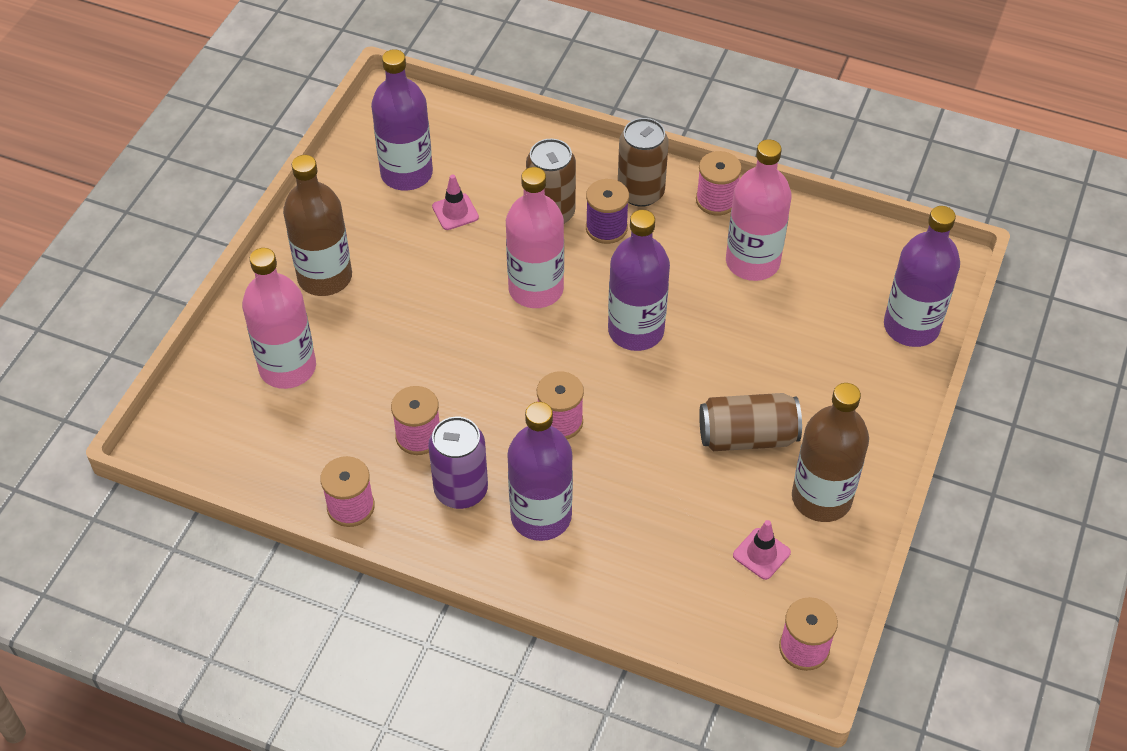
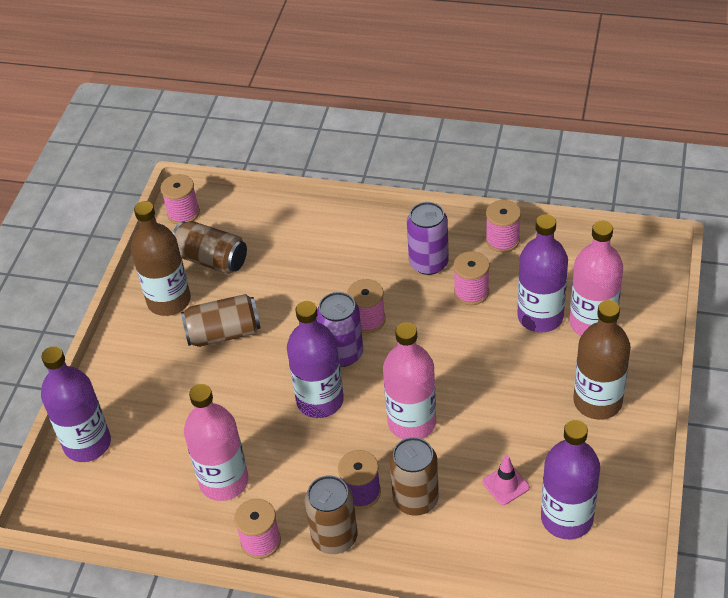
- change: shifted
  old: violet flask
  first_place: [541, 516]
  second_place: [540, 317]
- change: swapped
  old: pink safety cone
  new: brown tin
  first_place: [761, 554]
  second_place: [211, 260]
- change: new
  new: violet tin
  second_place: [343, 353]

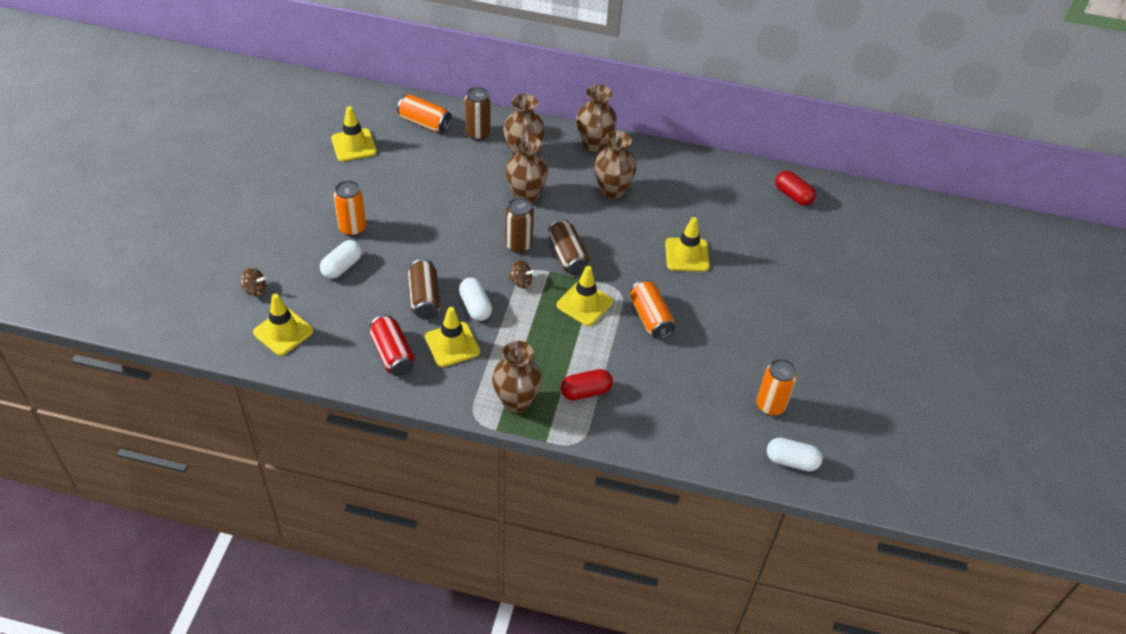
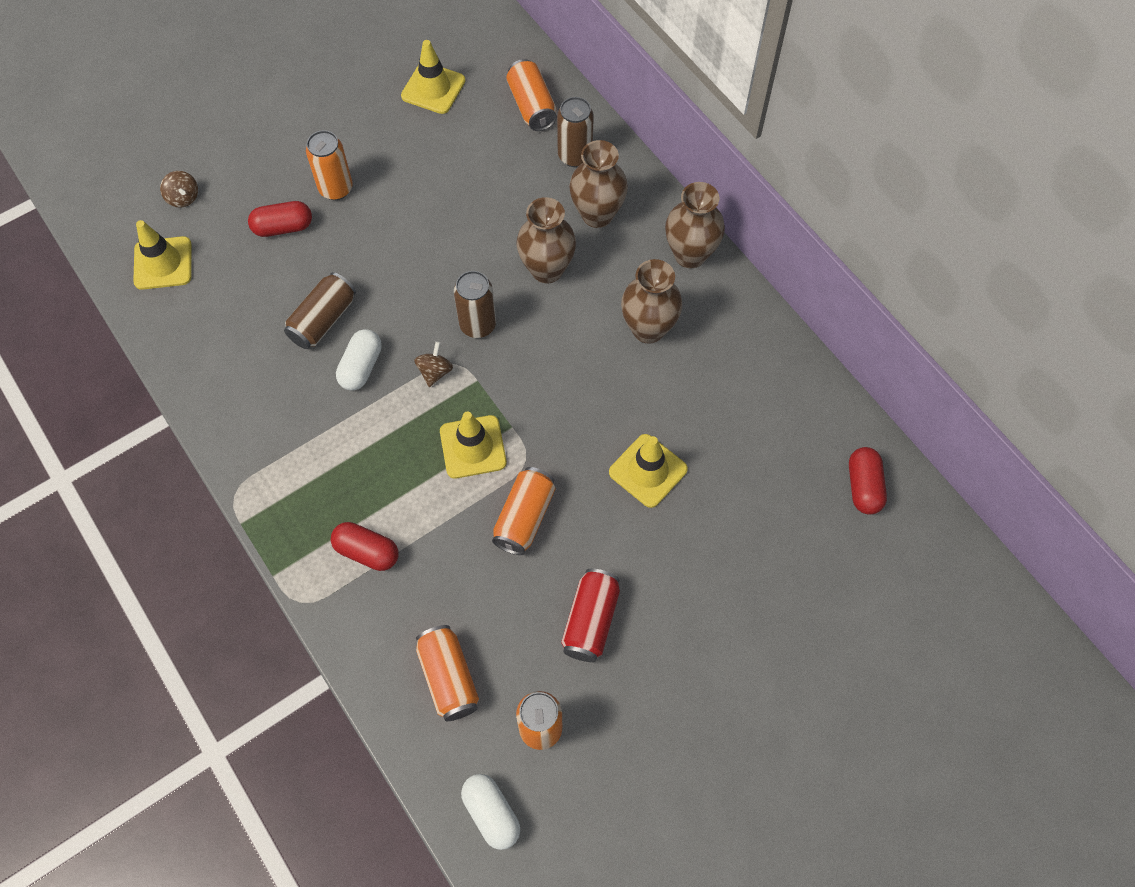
- change: gone
  old: brown tin
  first_place: [568, 256]
- change: repainted
  old: pure white pill
  new: scarlet pill
  first_place: [342, 267]
  second_place: [283, 227]
- change: rotated
  old: brown whirligig
  first_place: [521, 282]
  second_place: [435, 372]
  degrees: -135
- change: gone
  old: golden safety cone
  first_place: [452, 344]
- change: shifted
  old: scarlet tin
  first_place: [393, 354]
  second_place: [591, 621]
- change: gone
  old: brown tall vase
  first_place: [516, 402]
- change: new
  new: orange tin
  second_place: [449, 677]

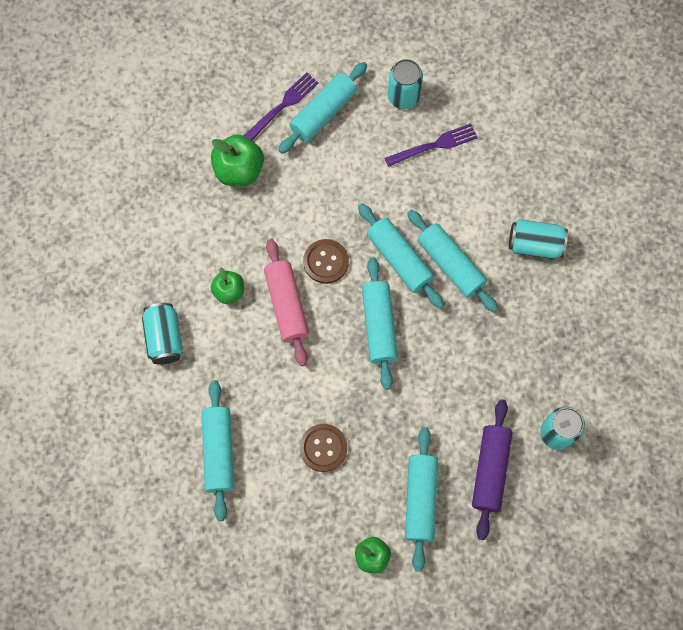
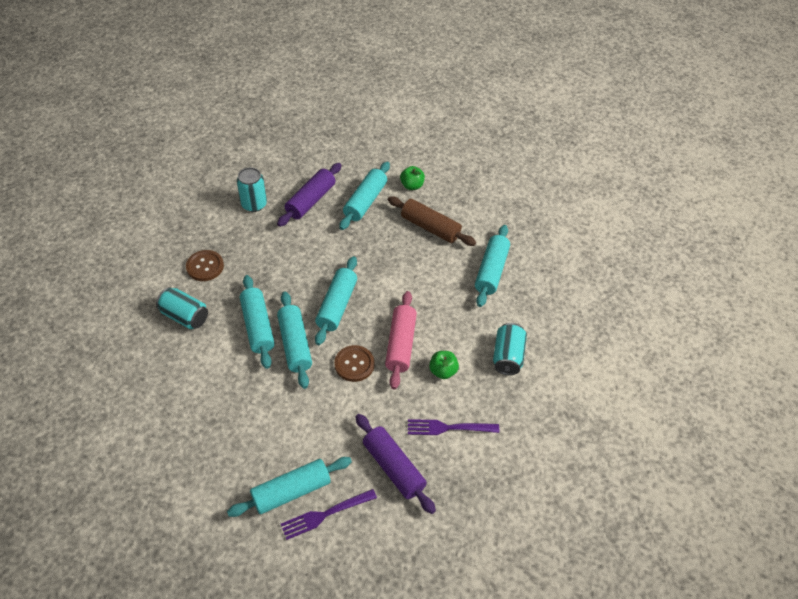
- change: gone
  old: turquoise tin
  first_place: [403, 97]
- change: shifted
  old: violet fork
  first_place: [434, 145]
  second_place: [449, 428]
- change: swapped
  old: leaf-green apple
  new: violet rolling pin
  first_place: [239, 170]
  second_place: [394, 467]
- change: shifted
  old: brown shirt button
  first_place: [323, 448]
  second_place: [205, 266]
- change: new
  new: brown rolling pin
  second_place: [430, 227]

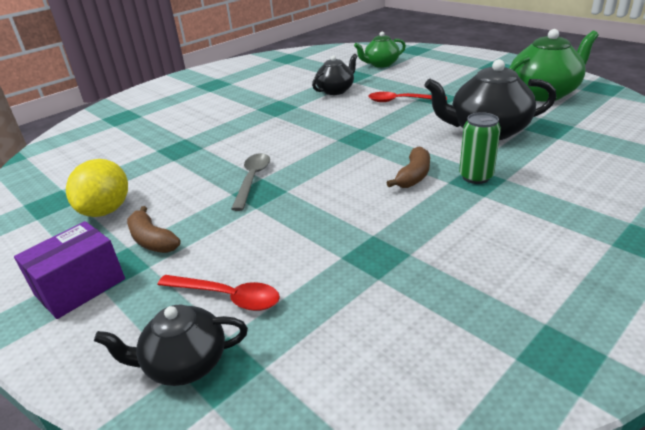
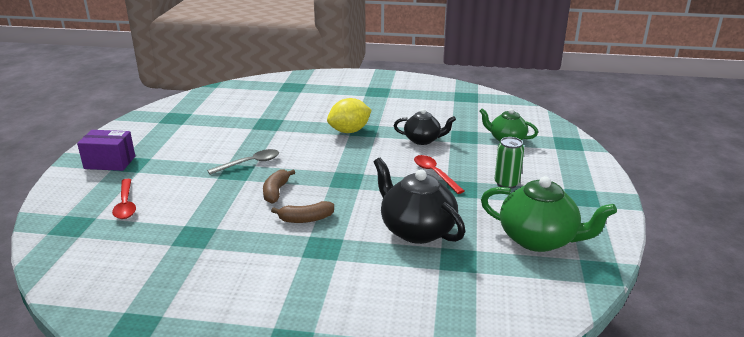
- change: shifted
  old: leaf-green tin
  first_place: [475, 177]
  second_place: [506, 183]
- change: shifted
  old: golden citrus fruit
  first_place: [106, 210]
  second_place: [349, 131]
- change: shifted
  old: brown banana fruit
  first_place: [152, 240]
  second_place: [276, 192]
- change: gone
  old: ebony tea pot
  first_place: [185, 364]

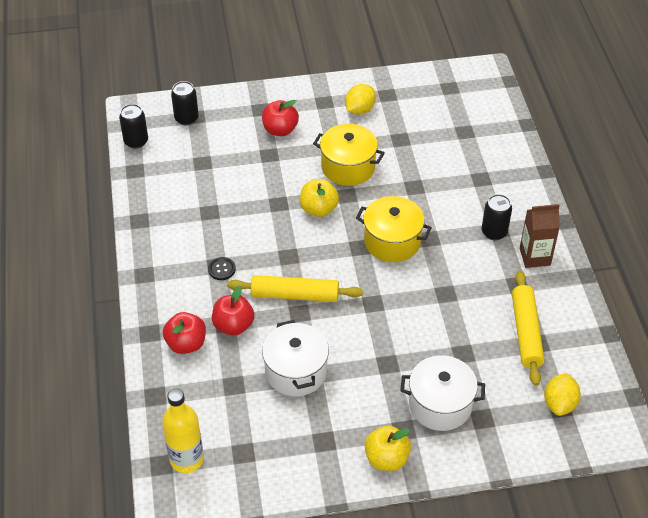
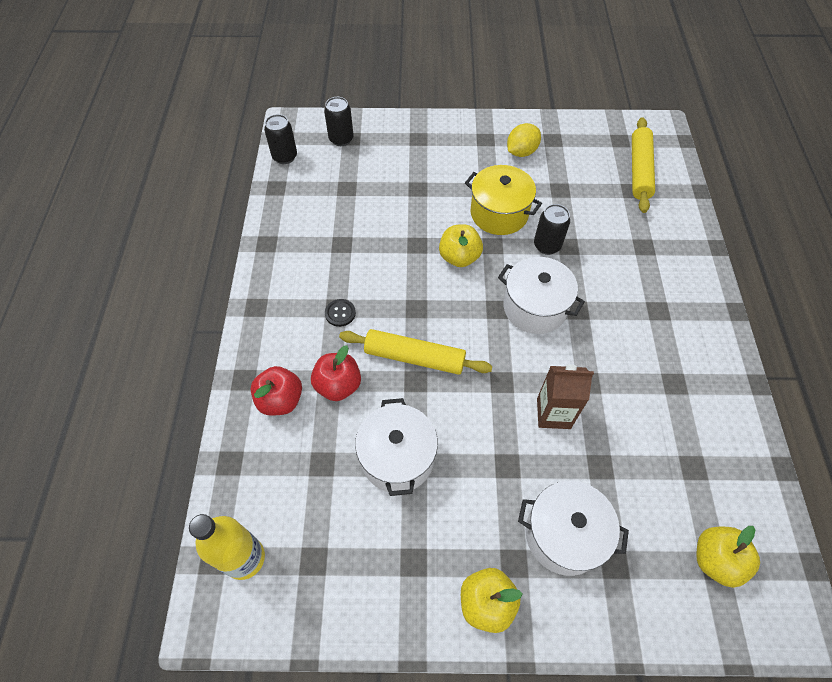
- change: gone
  old: scarlet apple
  first_place: [280, 130]
- change: shifted
  old: ebony tin
  first_place: [494, 232]
  second_place: [547, 245]
- change: repainted
  old: golden pot
  new: pure white pot
  first_place: [392, 241]
  second_place: [534, 307]
- change: shifted
  old: brown carton
  first_place: [535, 257]
  second_place: [553, 413]
- change: shifted
  old: golden rolling pin
  first_place: [526, 332]
  second_place: [639, 170]
- change: swapped
  old: golden citrus fruit
  new: golden apple
  first_place: [559, 403]
  second_place: [715, 560]

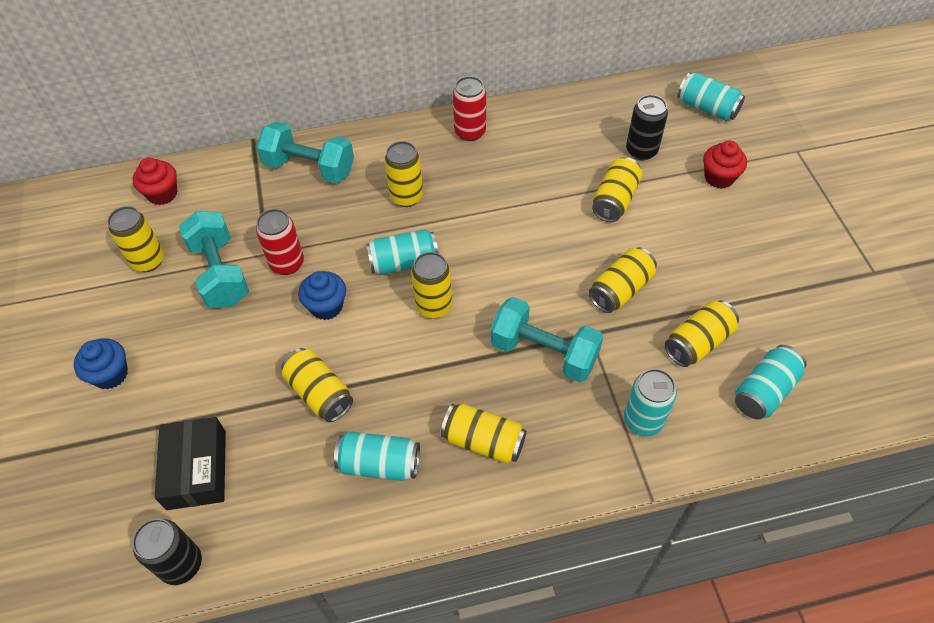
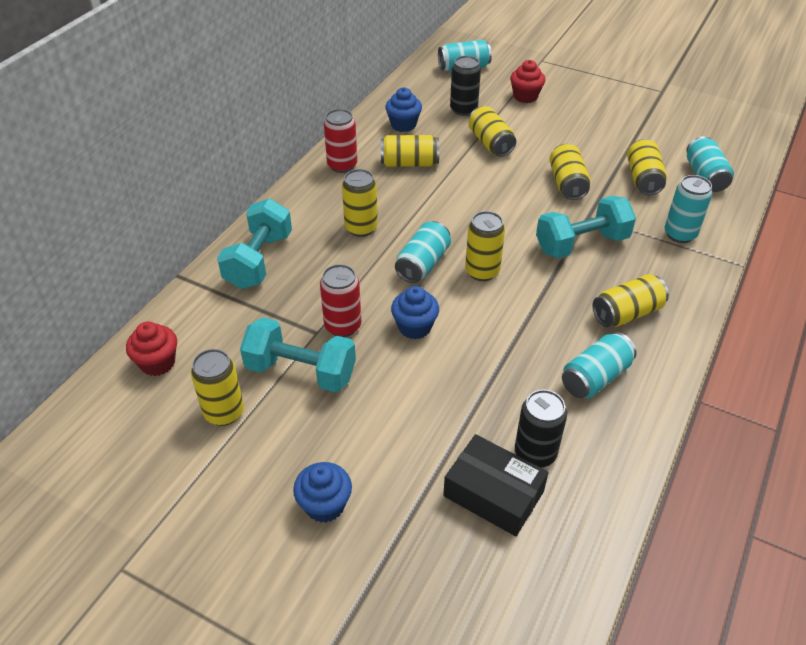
- change: rotated
  old: turquoise hand weight
  first_place: [309, 168]
  second_place: [259, 260]
  degrees: -45
- change: shifted
  old: golden tin
  first_place: [319, 393]
  second_place: [409, 163]
- change: shifted
  old: ebony tin
  first_place: [181, 564]
  second_place: [535, 453]
- change: new
  new: royal blue cupcake
  second_place: [403, 125]

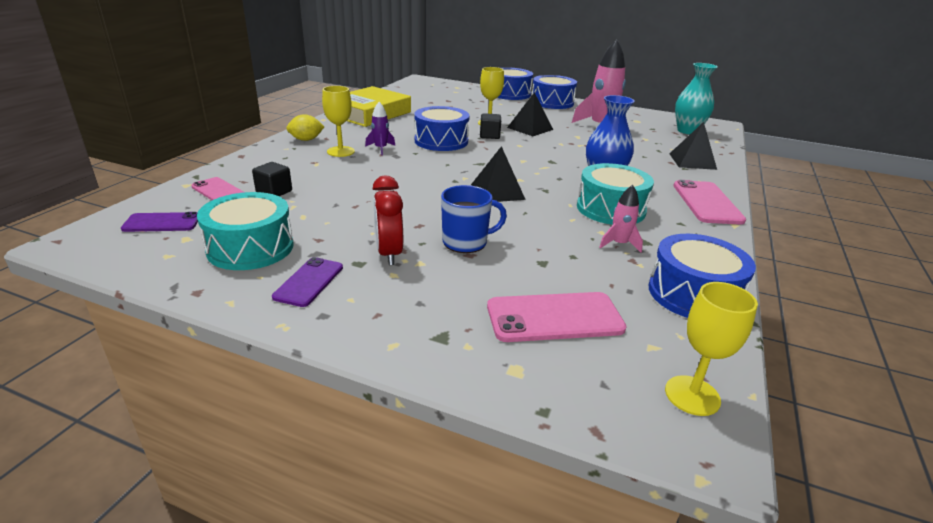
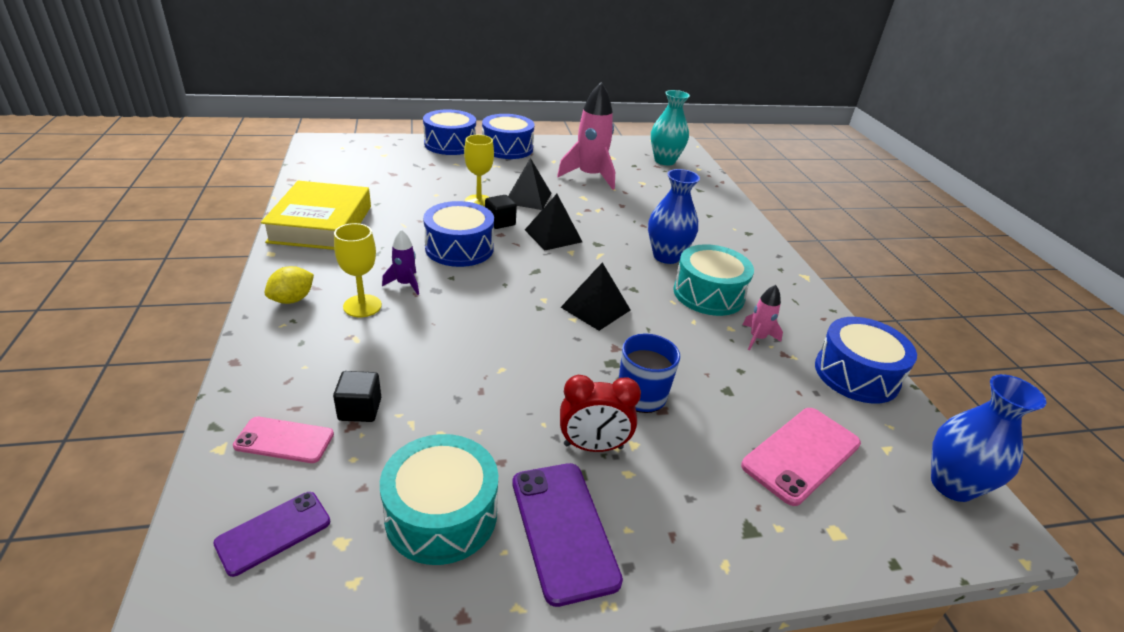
- change: shifted
  old: ebony pyramid
  first_place: [692, 161]
  second_place: [553, 235]
- change: rotated
  old: scarlet clock
  first_place: [389, 253]
  second_place: [593, 446]
  degrees: -45
- change: gone
  old: pink phone
  first_place: [706, 203]
- change: scaled
  old: violet phone
  first_place: [309, 282]
  second_place: [563, 529]
  factor: 1.57
- change: swapped
  old: golden wine glass
  new: royal blue tall vase
  first_place: [692, 395]
  second_place: [952, 485]

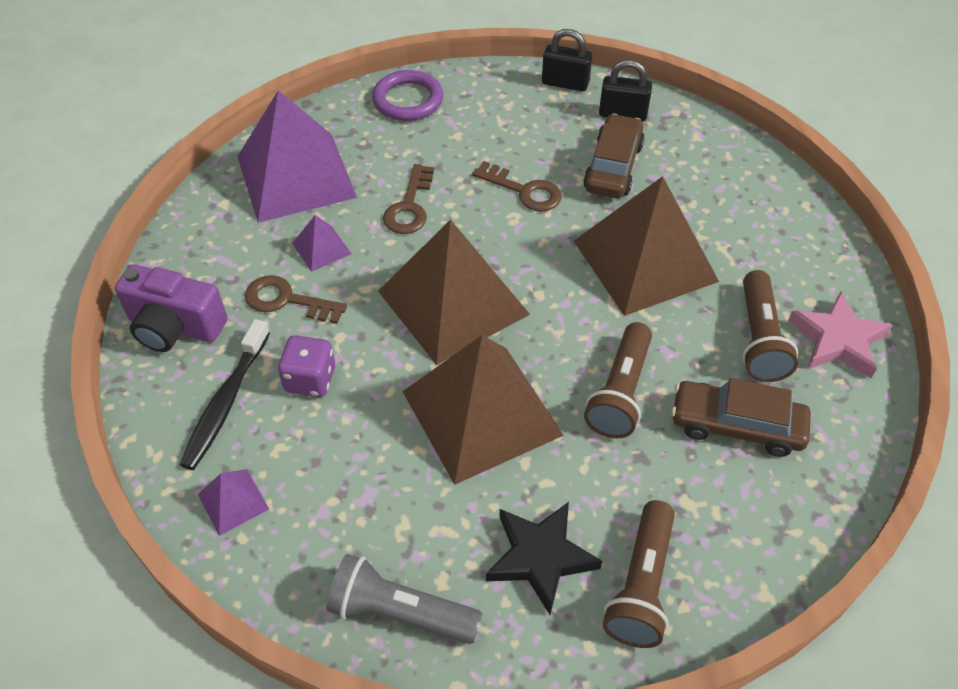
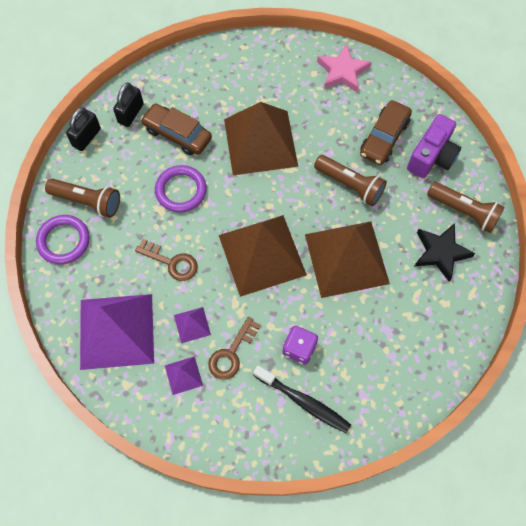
- change: swapped
  old: brown door key
  new: violet ring
  first_place: [524, 191]
  second_place: [181, 190]
- change: shifted
  old: violet compact camera
  first_place: [175, 327]
  second_place: [432, 157]
- change: shifted
  old: brown flashlight
  first_place: [759, 339]
  second_place: [88, 201]
- change: shifted
  old: violet pyramid
  first_place: [233, 501]
  second_place: [183, 375]
- change: gone
  old: gray flashlight
  first_place: [400, 612]

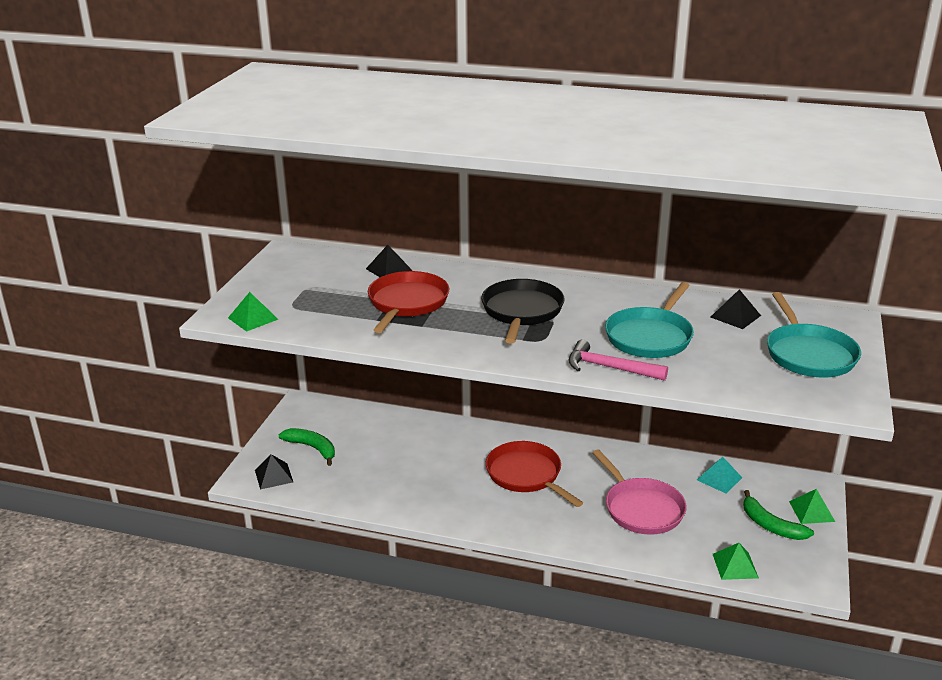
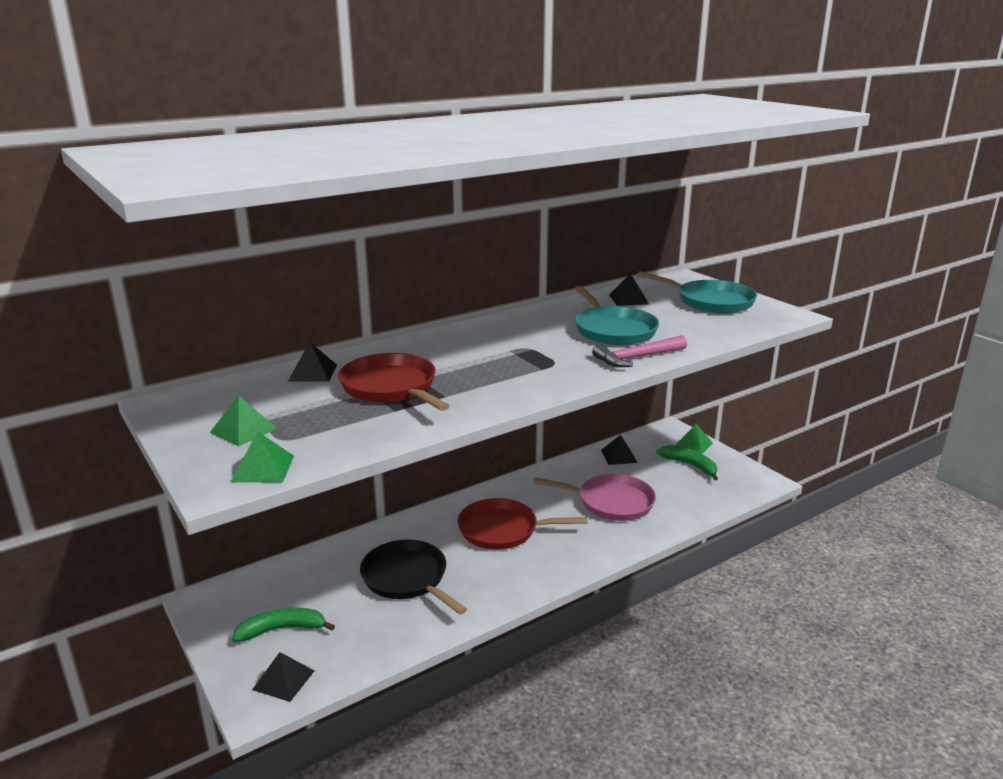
- change: shifted
  old: ebony frying pan
  first_place: [521, 311]
  second_place: [407, 578]
- change: repainted
  old: turquoise pyramid
  new: ebony pyramid
  first_place: [719, 478]
  second_place: [619, 456]
- change: rotated
  old: leaf-green banana fruit
  first_place: [770, 525]
  second_place: [690, 465]
  degrees: -135
- change: shifted
  old: leaf-green pyramid
  first_place: [735, 565]
  second_place: [243, 430]

